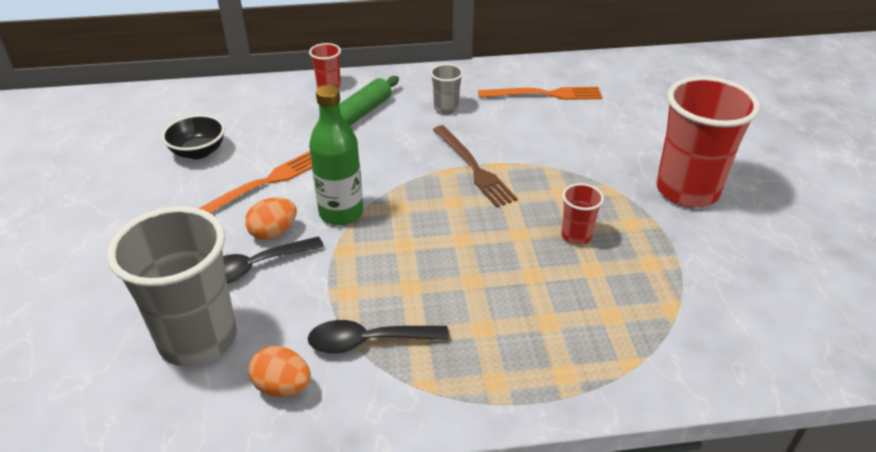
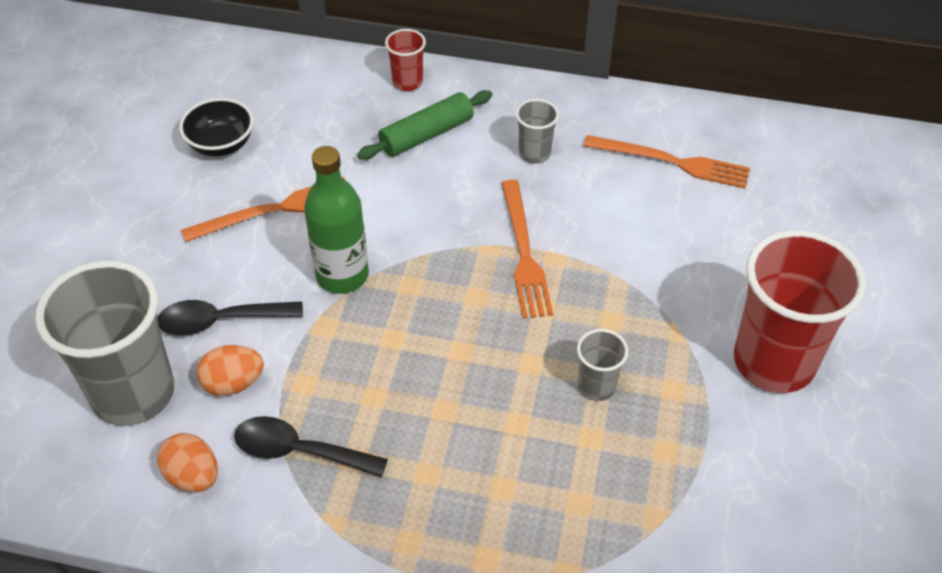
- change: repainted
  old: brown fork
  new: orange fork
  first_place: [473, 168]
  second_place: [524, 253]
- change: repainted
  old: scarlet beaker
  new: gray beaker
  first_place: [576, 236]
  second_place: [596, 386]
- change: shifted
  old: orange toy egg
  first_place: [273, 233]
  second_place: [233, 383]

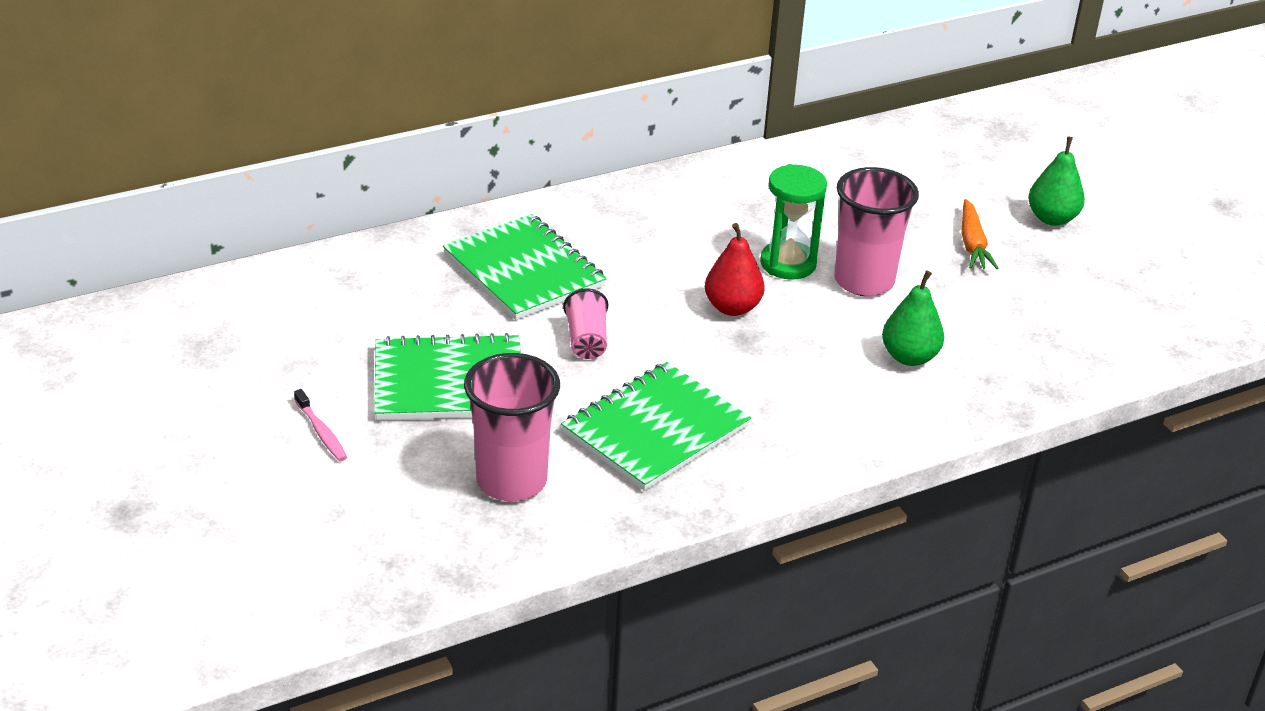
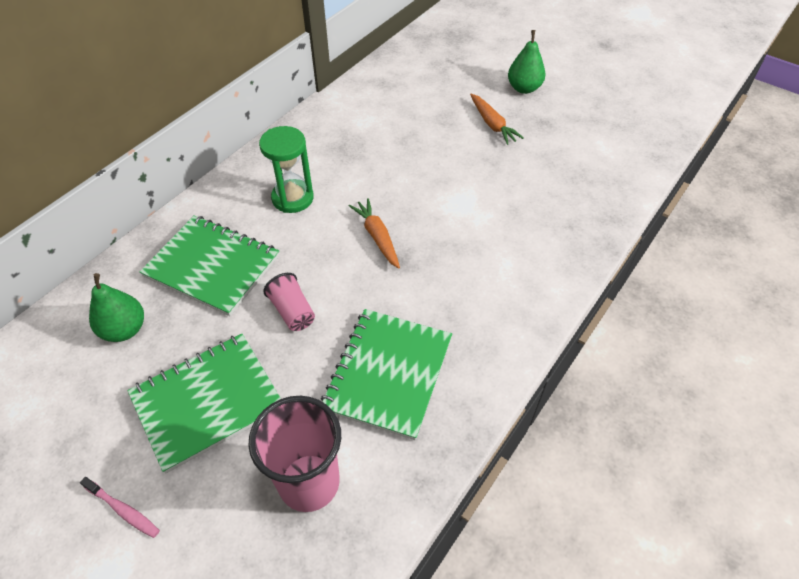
- change: shifted
  old: leaf-green sand timer
  first_place: [788, 263]
  second_place: [292, 198]
- change: gone
  old: pink beaker
  first_place: [863, 281]
- change: swapped
  old: scarlet pear
  new: orange carrot
  first_place: [732, 307]
  second_place: [377, 237]
- change: shifted
  old: leaf-green pear
  first_place: [909, 357]
  second_place: [124, 329]

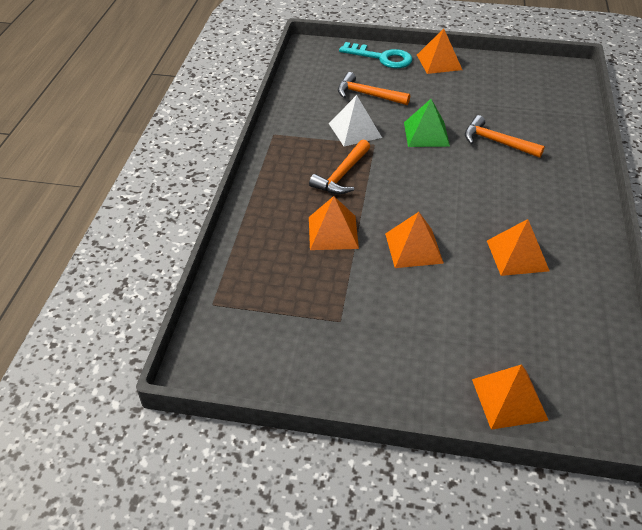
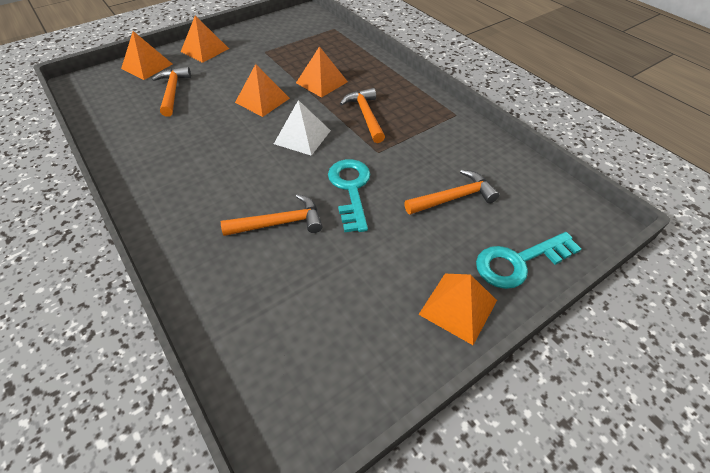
- change: shifted
  old: pure white pyramid
  first_place: [355, 130]
  second_place: [302, 137]
- change: swapped
  old: leaf-green pyramid
  new: turquoise door key
  first_place: [426, 134]
  second_place: [350, 189]
- change: shifted
  old: orange pyramid
  first_place: [517, 255]
  second_place: [205, 50]
- change: new
  new: orange hammer
  second_place: [173, 91]

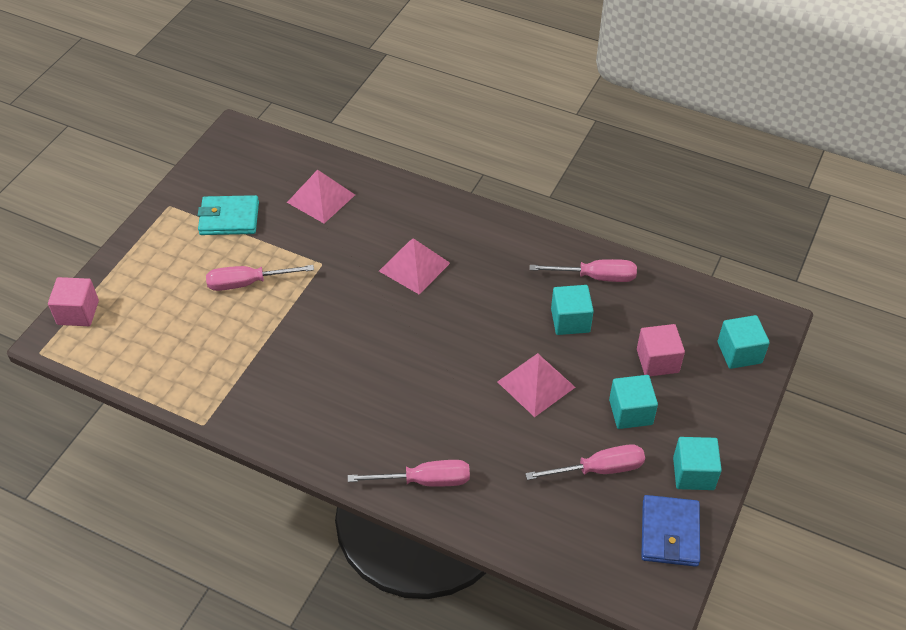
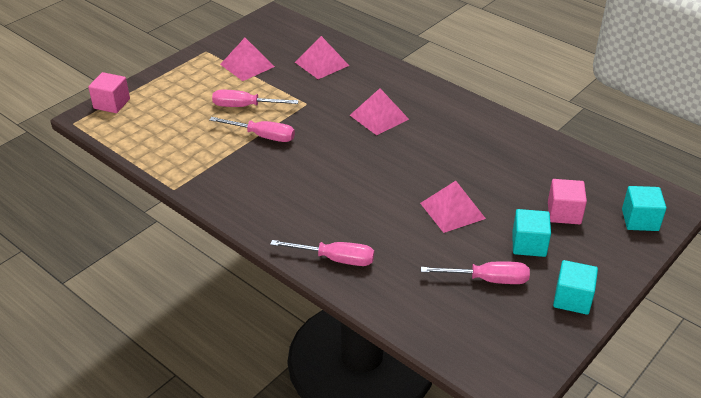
- change: swapped
  old: turquoise billfold
  new: pink pyramid
  first_place: [229, 218]
  second_place: [247, 65]
- change: shifted
  old: pink hand screwdriver
  first_place: [595, 277]
  second_place: [262, 136]
- change: gone
  old: turquoise solid cube
  first_place: [570, 320]
- change: gone
  old: royal blue billfold
  first_place: [669, 533]

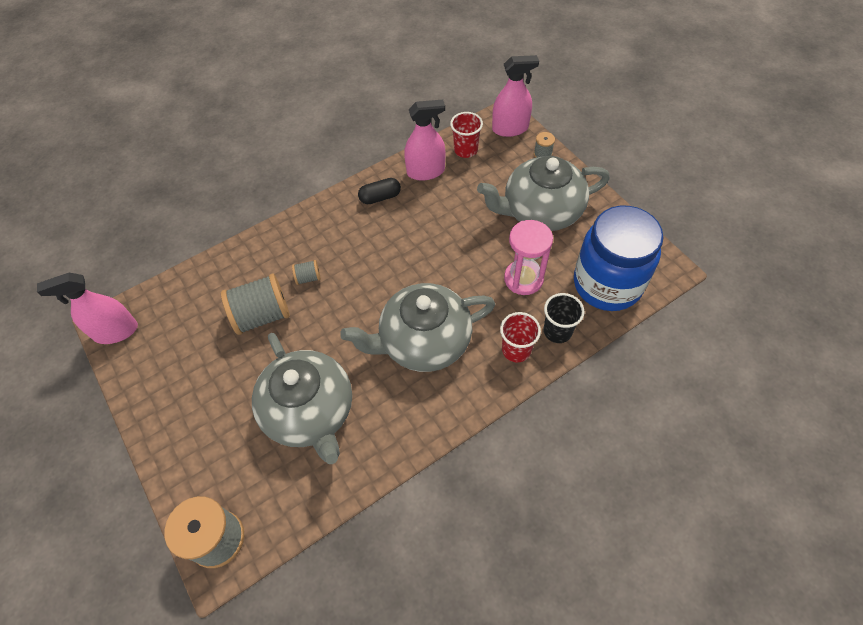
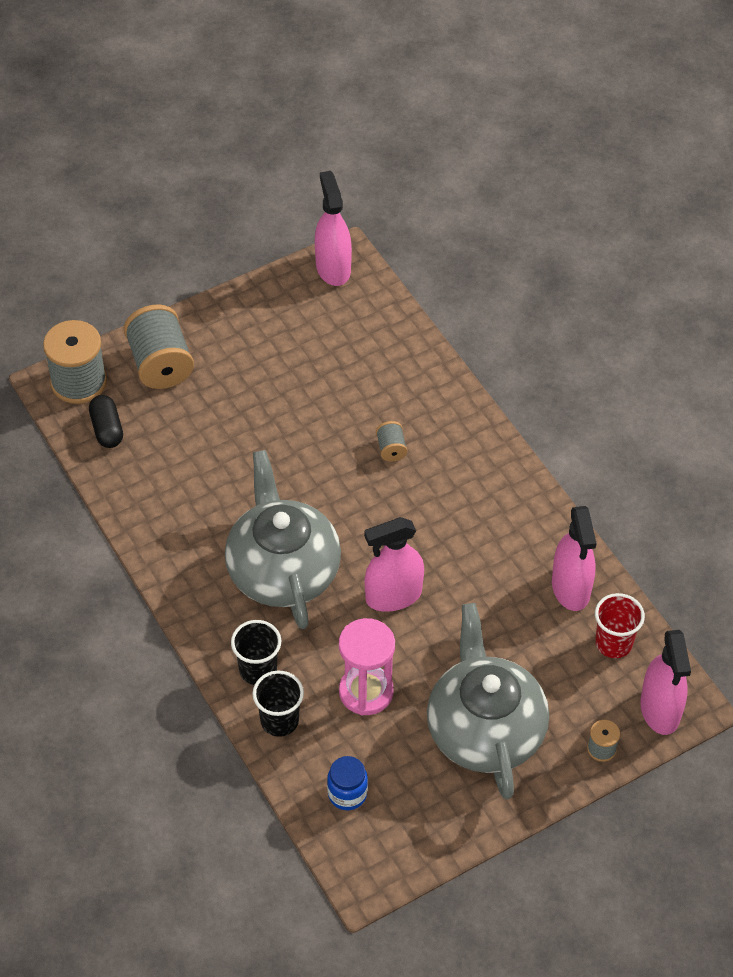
- change: shifted
  old: ebony pill
  first_place: [380, 197]
  second_place: [107, 429]
- change: scaled
  old: royal blue jam jar
  first_place: [607, 284]
  second_place: [347, 794]
  factor: 0.4
- change: shifted
  old: gray spool
  first_place: [262, 315]
  second_place: [160, 364]
- change: repainted
  old: scarlet beaker
  new: ebony beaker
  first_place: [516, 350]
  second_place: [258, 670]
- change: gone
  old: gray tea pot
  first_place: [310, 412]
- change: new
  new: pink spray bottle
  second_place: [393, 596]

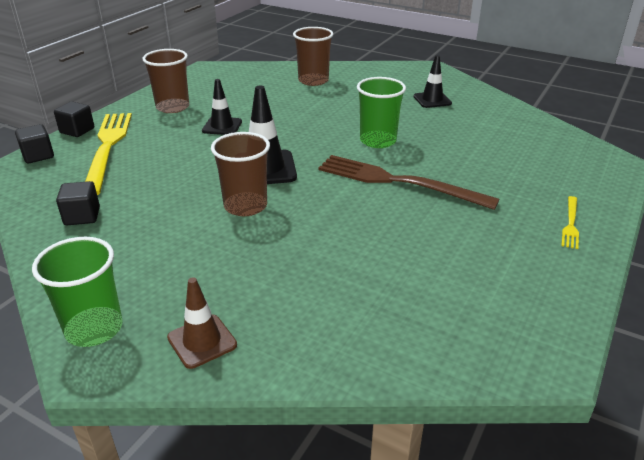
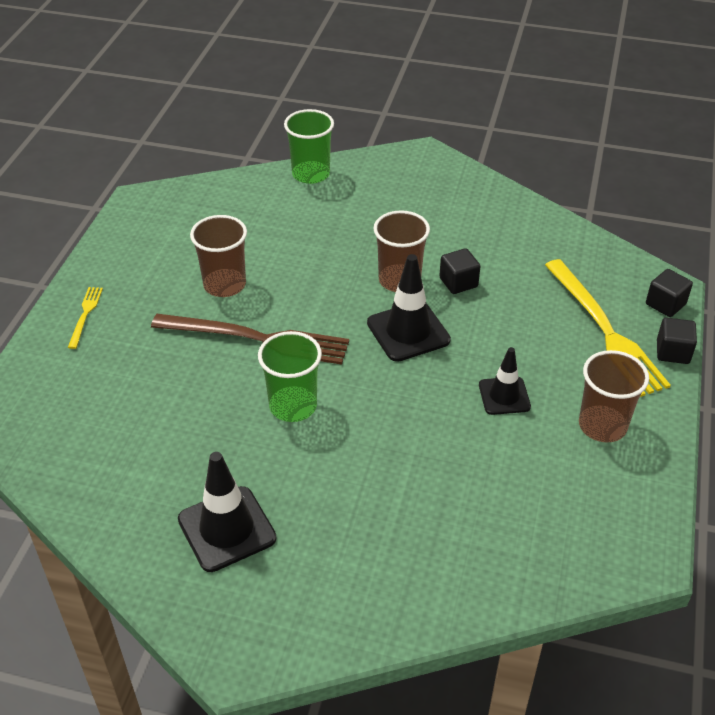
- change: shifted
  old: brown beaker
  first_place: [313, 81]
  second_place: [224, 285]
- change: scaled
  old: ebony safety cone
  first_place: [432, 100]
  second_place: [227, 529]
  factor: 1.56
- change: shifted
  old: ebony solid cube
  first_place: [82, 216]
  second_place: [458, 282]
- change: shifted
  old: leaf-green beaker
  first_place: [94, 329]
  second_place: [311, 174]
- change: gone
  old: brown safety cone
  first_place: [202, 341]

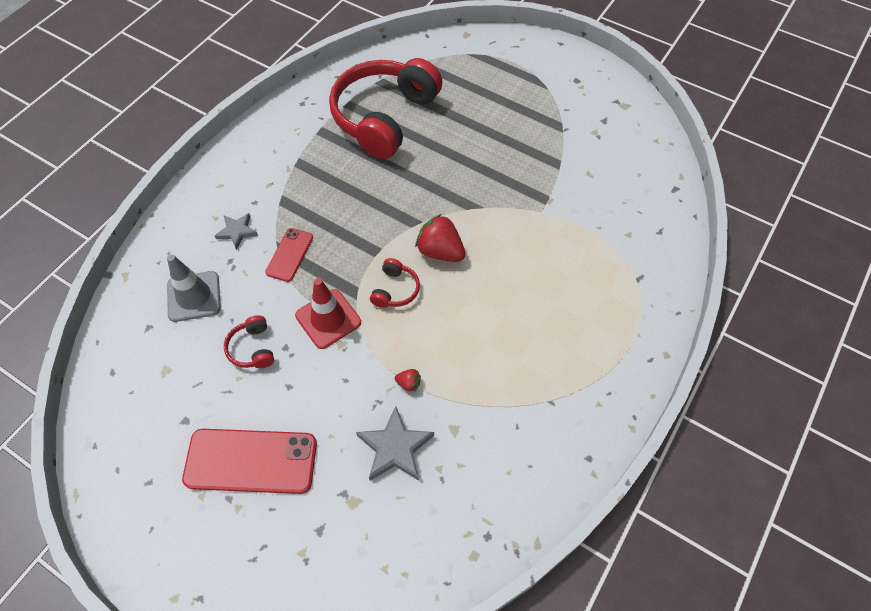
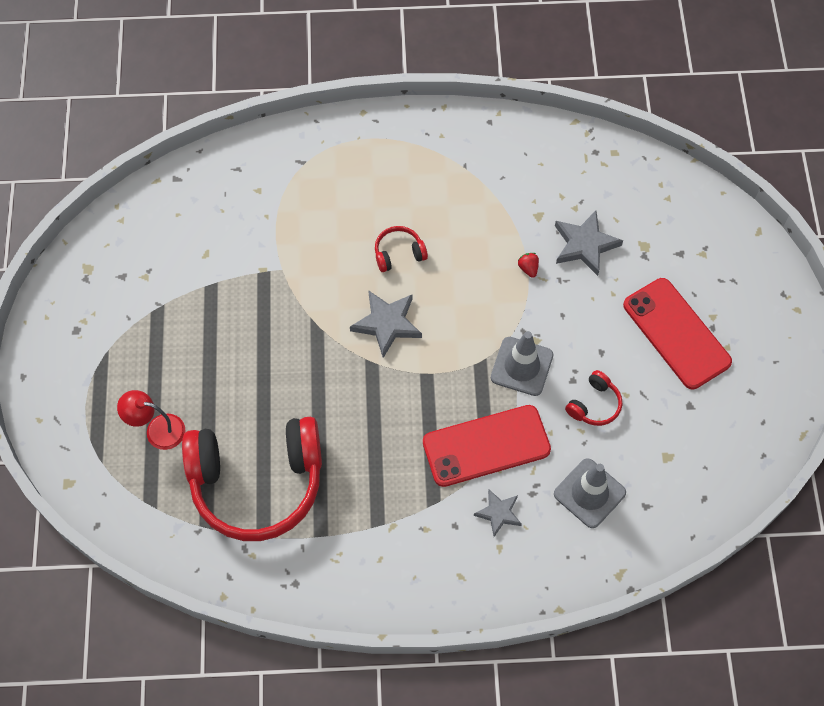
- change: swapped
  old: scarlet berry
  new: gray star shape
  first_place: [440, 251]
  second_place: [387, 324]
- change: scaled
  old: scarlet phone
  first_place: [289, 255]
  second_place: [486, 446]
  factor: 1.82
- change: shifted
  old: scarlet headphones
  first_place: [395, 290]
  second_place: [399, 253]
- change: repainted
  old: scarlet safety cone
  new: gray safety cone
  first_place: [328, 319]
  second_place: [522, 366]
- change: new
  new: scarlet reading lamp
  second_place: [157, 430]

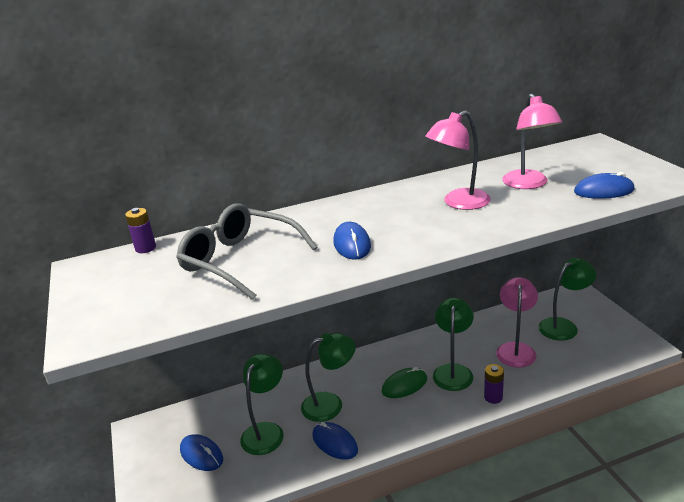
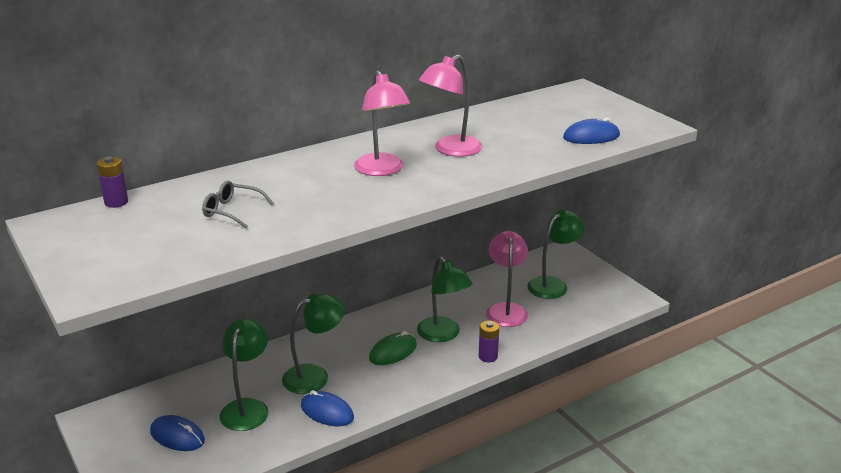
- change: shifted
  old: pink reading lamp
  first_place: [528, 184]
  second_place: [382, 170]
- change: scaled
  old: gray spectacles
  first_place: [240, 260]
  second_place: [232, 211]
  factor: 0.5
- change: gone
  old: royal blue PC mouse
  first_place: [352, 244]
- change: rotated
  old: leaf-green reading lamp
  first_place: [453, 371]
  second_place: [443, 335]
  degrees: 150

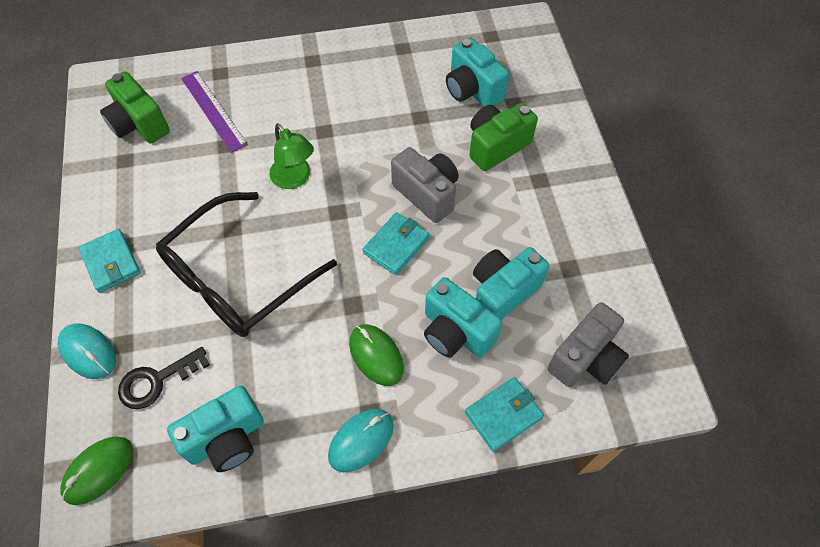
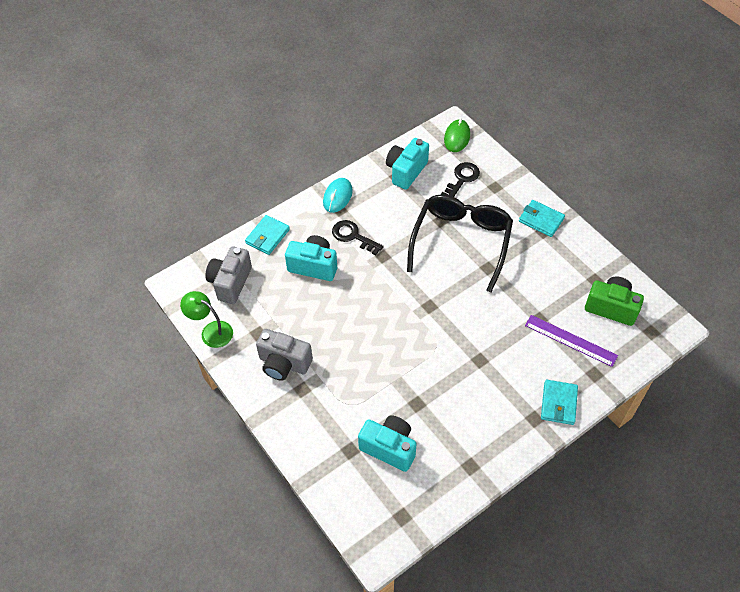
- change: gone
  old: leaf-green compact camera
  first_place: [496, 146]
- change: shifted
  old: leaf-green reading lamp
  first_place: [295, 179]
  second_place: [211, 331]
- change: shifted
  old: gray compact camera
  first_place: [427, 194]
  second_place: [284, 364]
- change: shifted
  old: turquoise billfold
  first_place: [396, 245]
  second_place: [558, 403]
- change: gone
  old: turquoise compact camera
  first_place: [503, 292]
- change: gone
  old: turquoise PC mouse
  first_place: [88, 352]
- change: swapped
  old: leaf-green PC mouse
  new: ebony door key
  first_place: [376, 355]
  second_place: [353, 236]

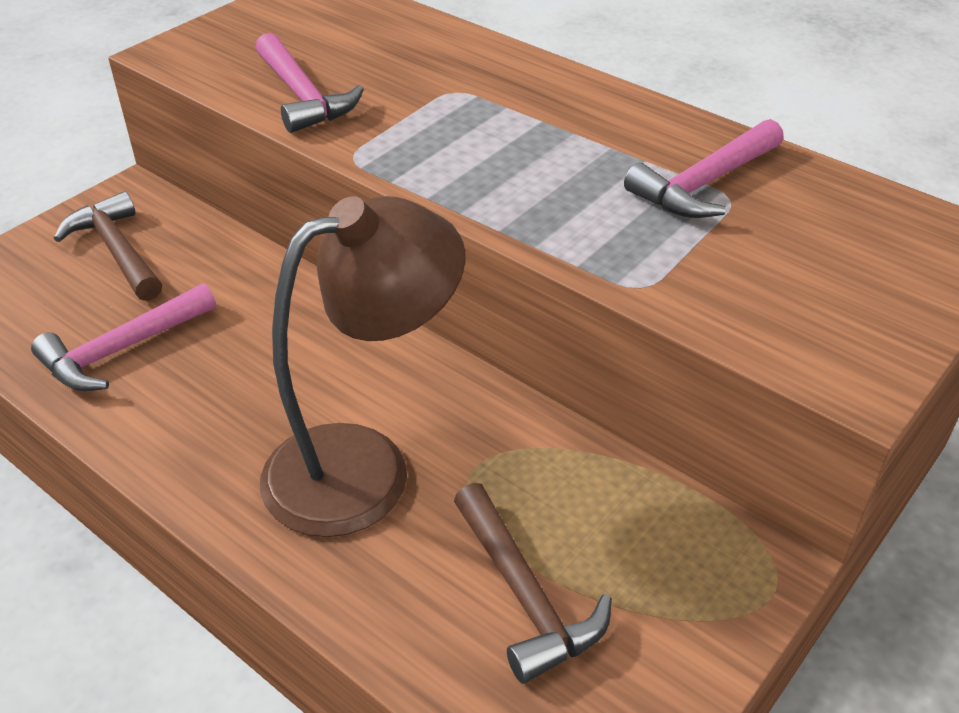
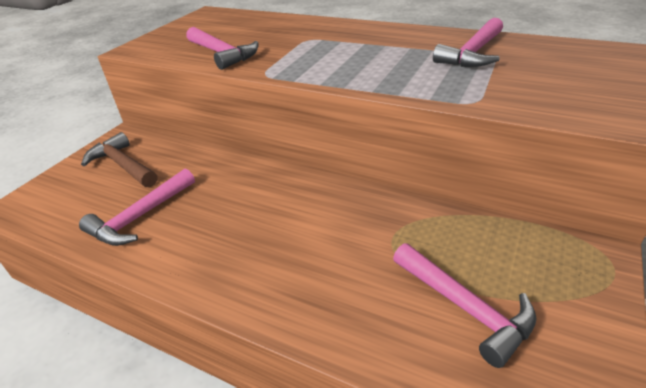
- change: gone
  old: brown reading lamp
  first_place: [364, 466]
- change: repainted
  old: brown hammer
  new: pink hammer
  first_place: [525, 595]
  second_place: [465, 307]

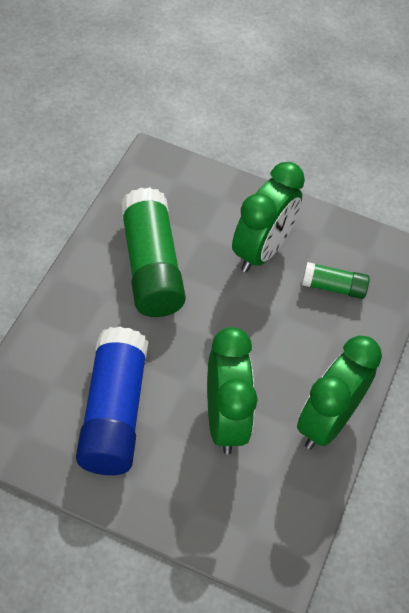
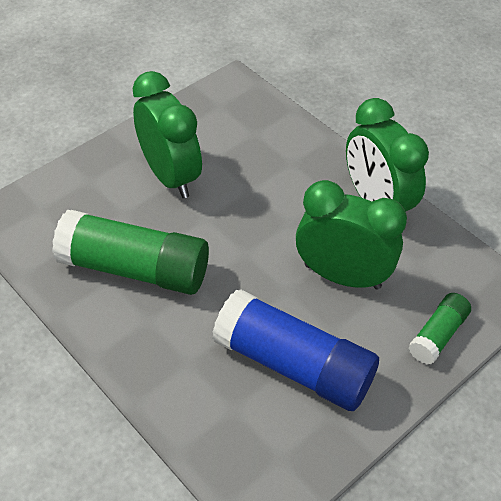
- change: shifted
  old: leaf-green glue
  first_place: [333, 287]
  second_place: [437, 335]

